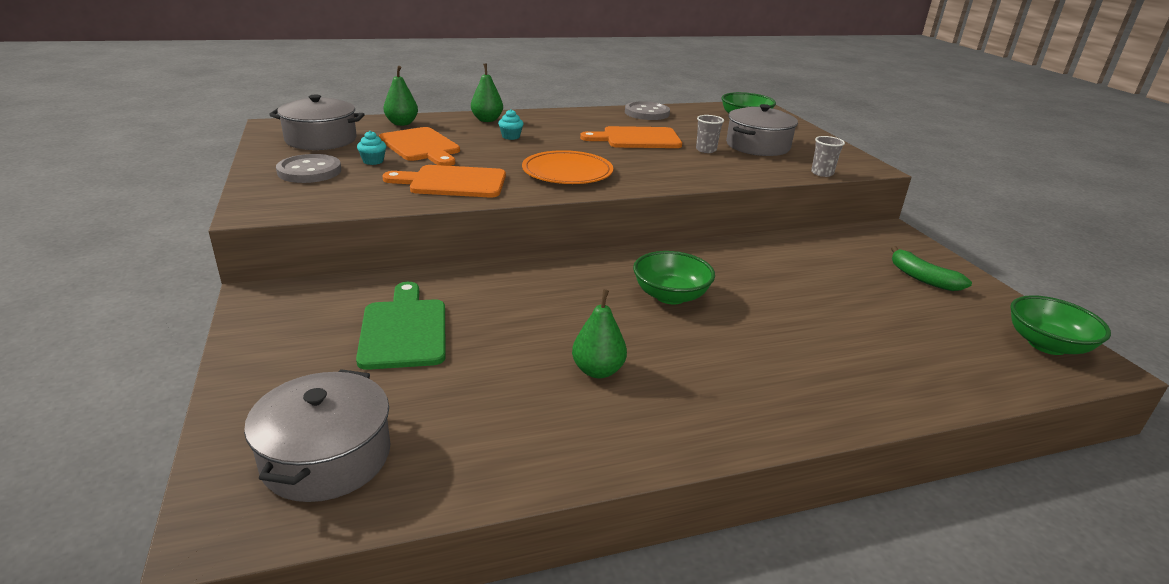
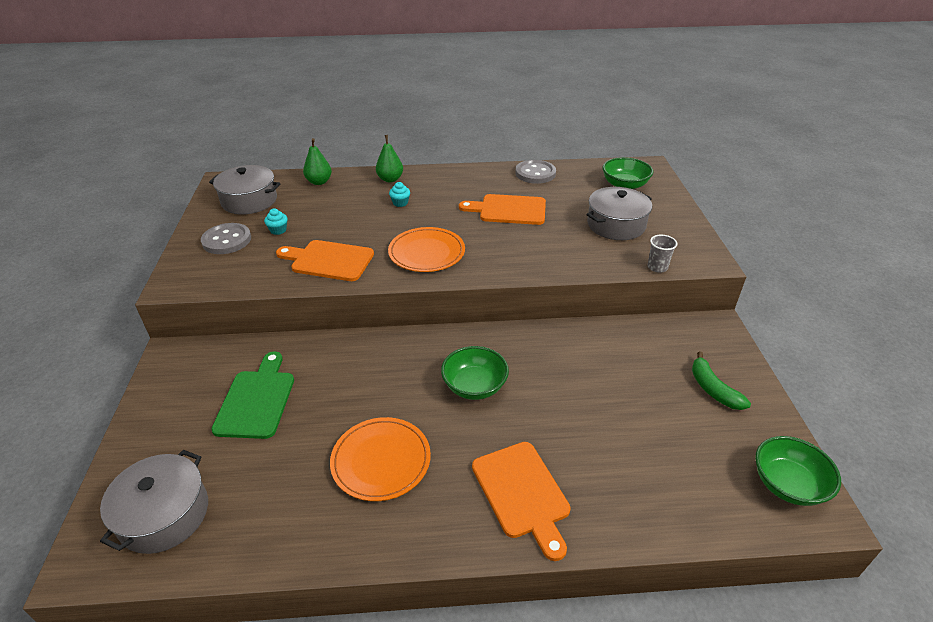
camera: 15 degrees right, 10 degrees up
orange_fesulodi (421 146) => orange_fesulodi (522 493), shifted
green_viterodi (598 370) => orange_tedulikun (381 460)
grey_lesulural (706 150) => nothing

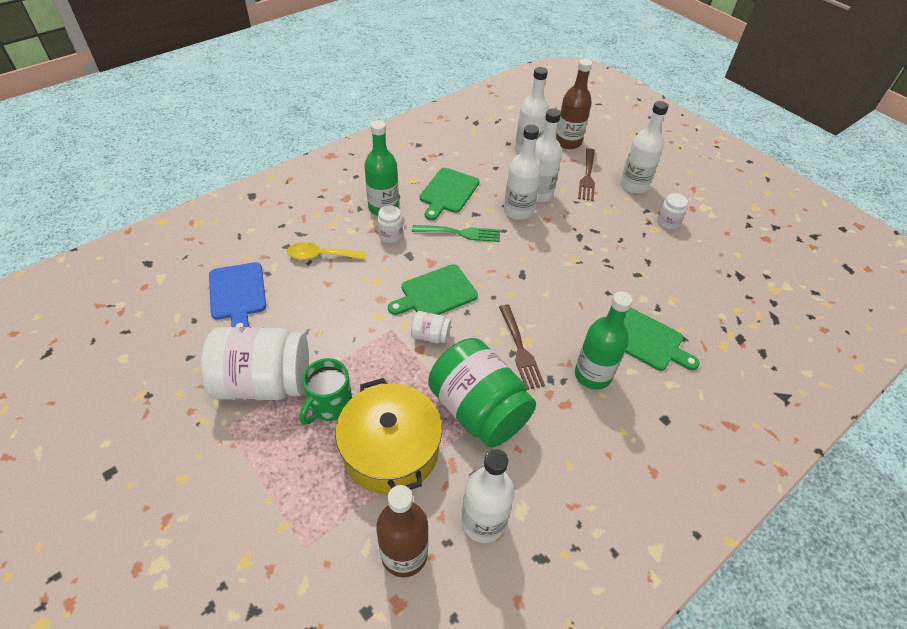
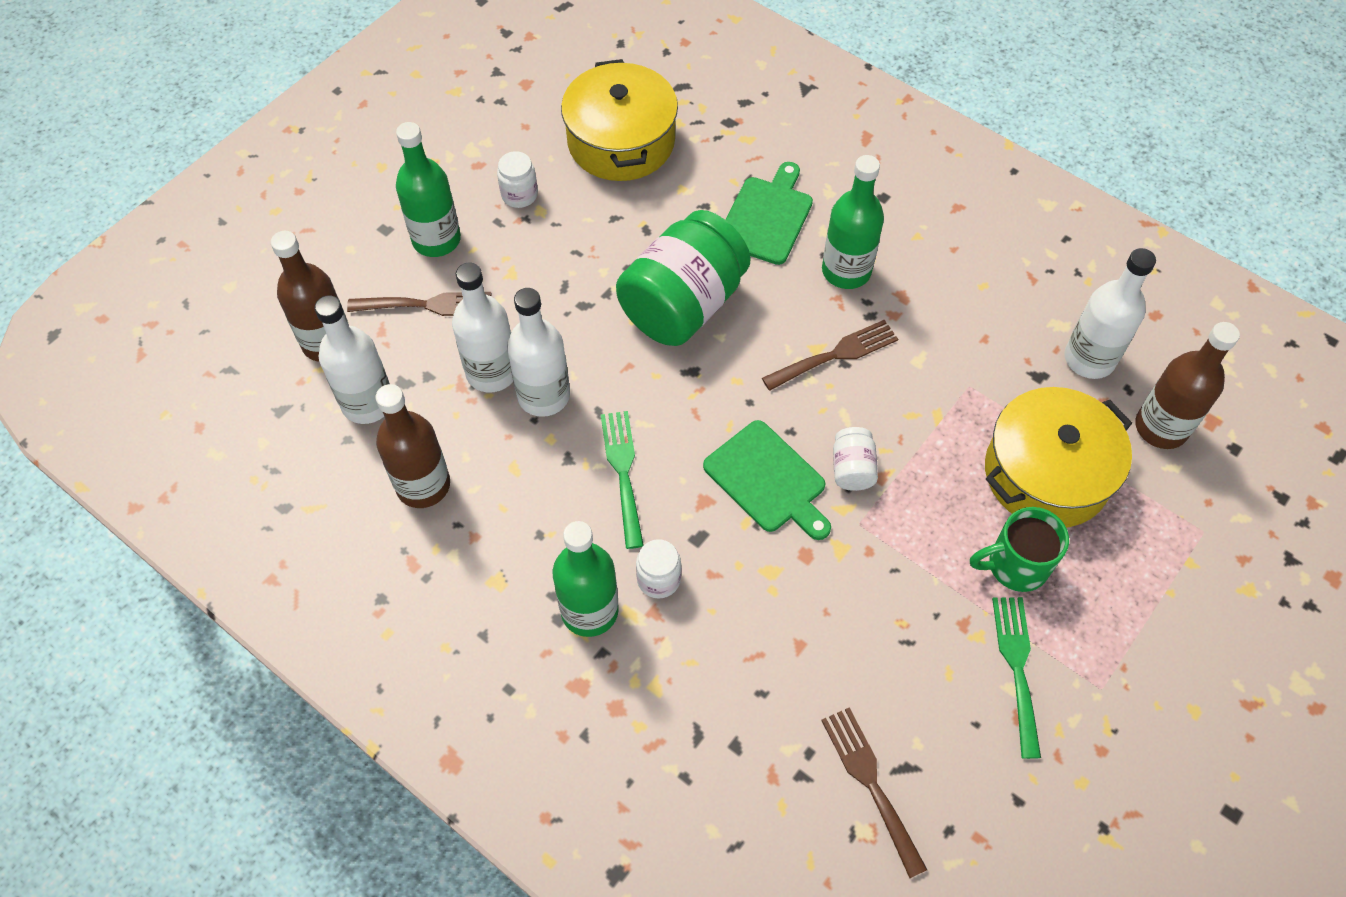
camera: 100 degrees left, 10 degrees up
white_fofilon (264 383) => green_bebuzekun (1017 667)
blue_fesulodi (237 294) => brown_bebuzekun (870 783)
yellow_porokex (321 256) => nothing
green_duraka (330 405) => green_duraka (1015 566), 150 degrees clockwise
green_fesulodi (448 192) => nothing
green_fofilon (478 410) => green_fofilon (683 305), shifted
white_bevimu (634 185) => green_bevimu (436 240)
nothing => brown_bevimu (423 485)
nothing => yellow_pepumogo (621 141)

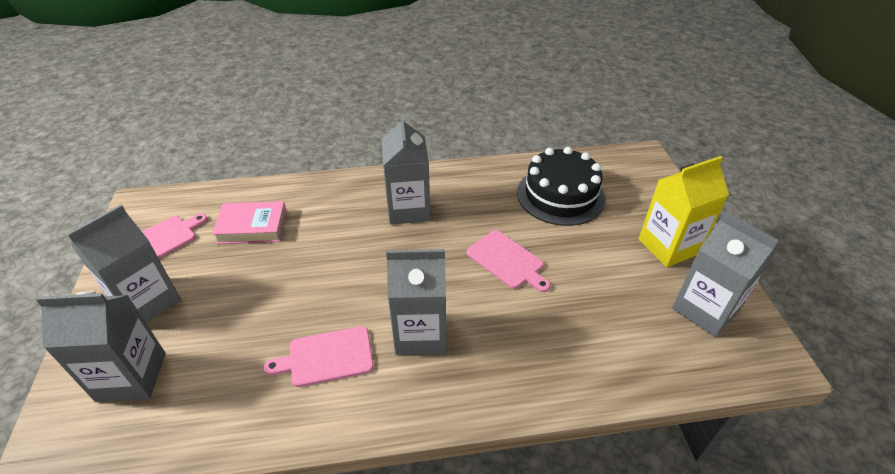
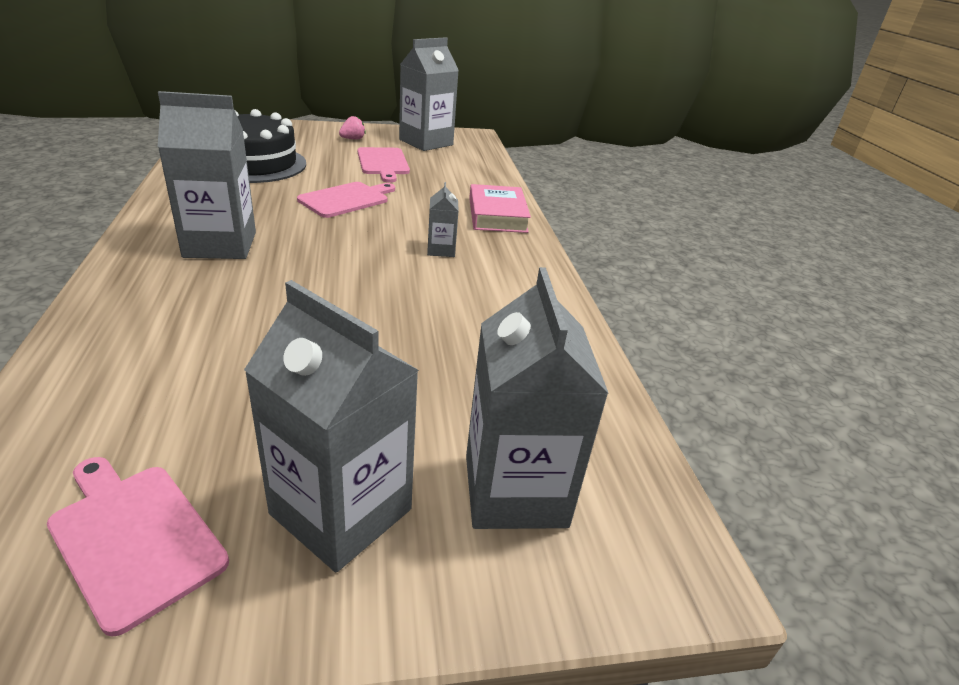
camera: 95 degrees left, 10 degrees down
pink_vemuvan (252 227) => pink_vemuvan (497 215), shifted
pink_fesulodi (326 357) => pink_fesulodi (383 163), shifted
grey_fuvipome (420 333) => grey_fuvipome (441 250), x0.48
yellow_fuvipome (668 246) => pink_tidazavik (353 139)

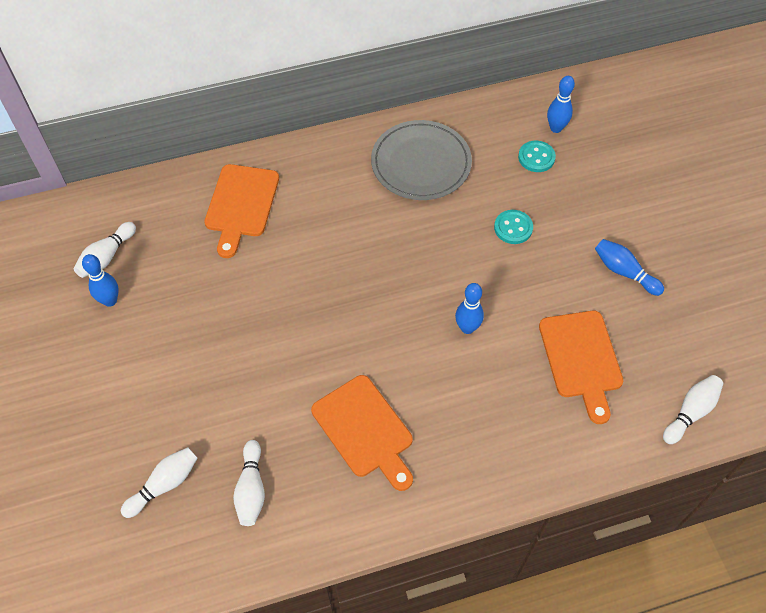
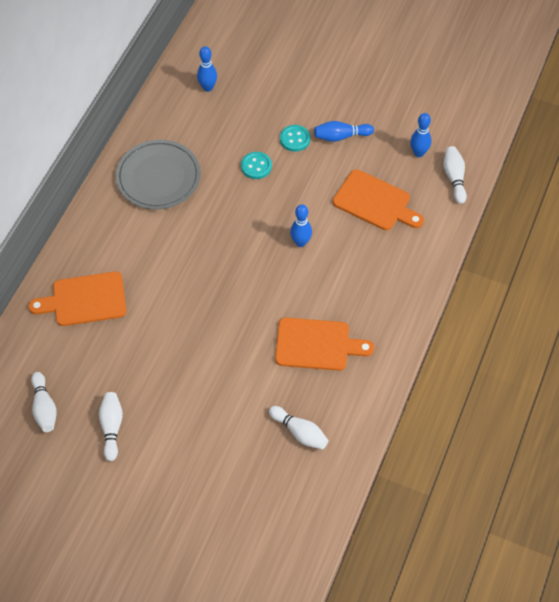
camera: 50 degrees left, 0 degrees up
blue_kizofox (110 300) => blue_kizofox (418 153), shifted
white_kizofox (164 485) => white_kizofox (112 427), shifted
orange_fesulodi (241 205) => orange_fesulodi (85 300), 120 degrees clockwise
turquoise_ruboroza (536 157) => turquoise_ruboroza (295 139), shifted

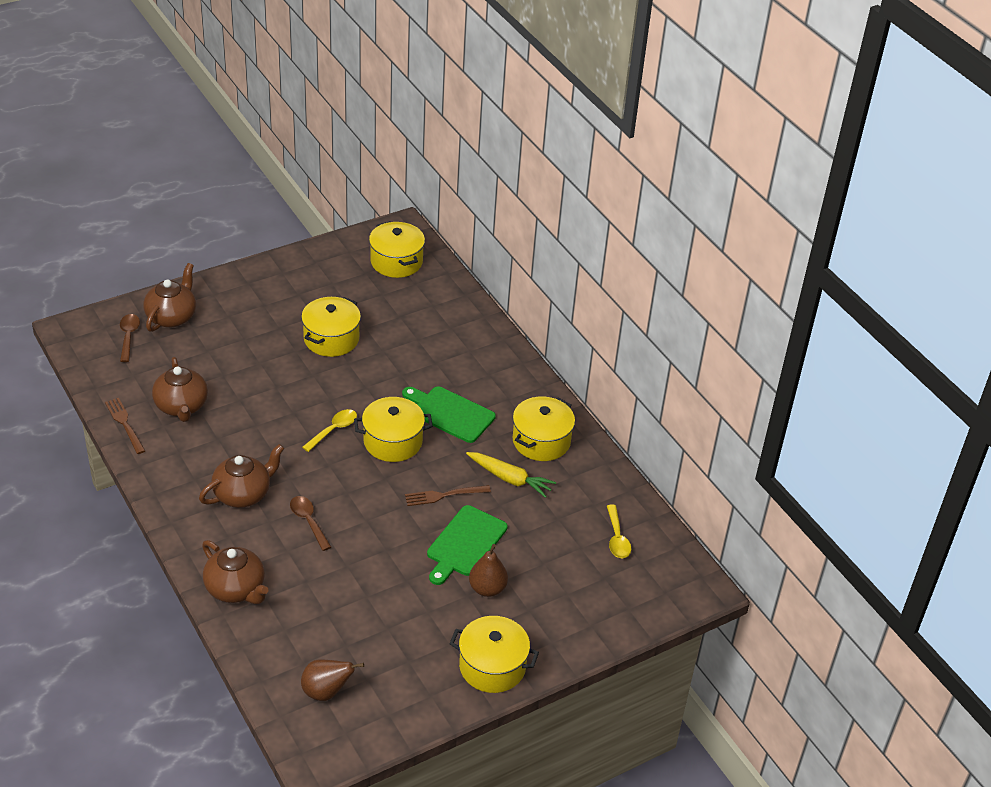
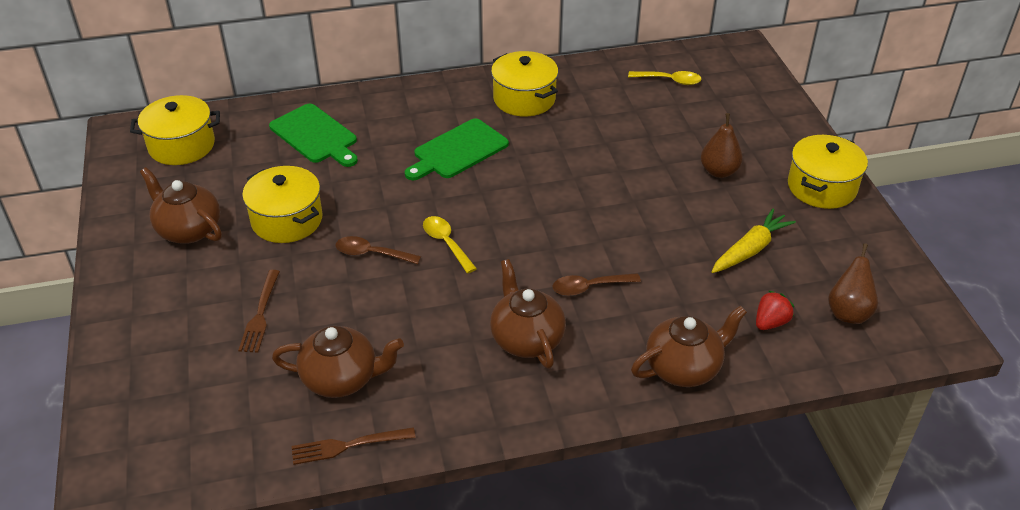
camera: 70 degrees left, 0 degrees up
brown_porokex (128 336) => brown_porokex (371 254), shifted
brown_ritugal (172 317) => brown_ritugal (188 229), shifted
yellow_pepumogo (393 441) => nothing
brown_bebuzekun (444 495) => brown_bebuzekun (260 314), shifted
green_fesulodi (464 544) => green_fesulodi (315 136), shifted
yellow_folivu (510 479) => yellow_folivu (750 249), shifted
nothing => red_tidazavik (770 322)

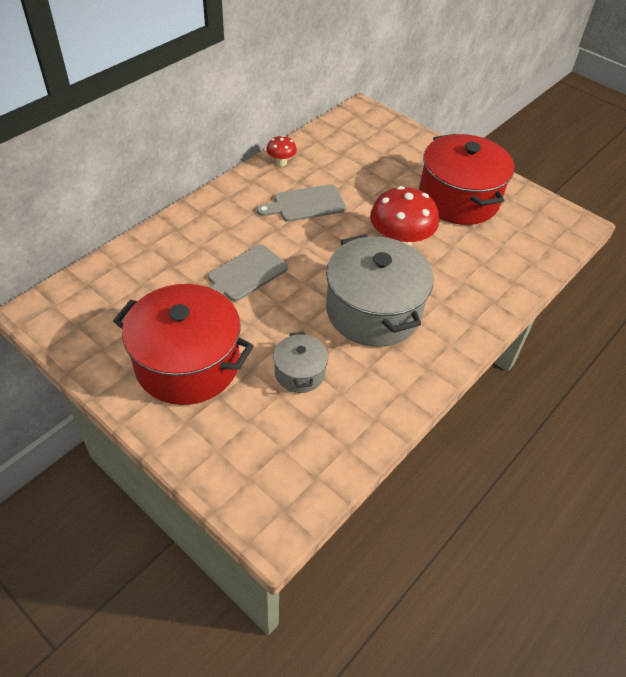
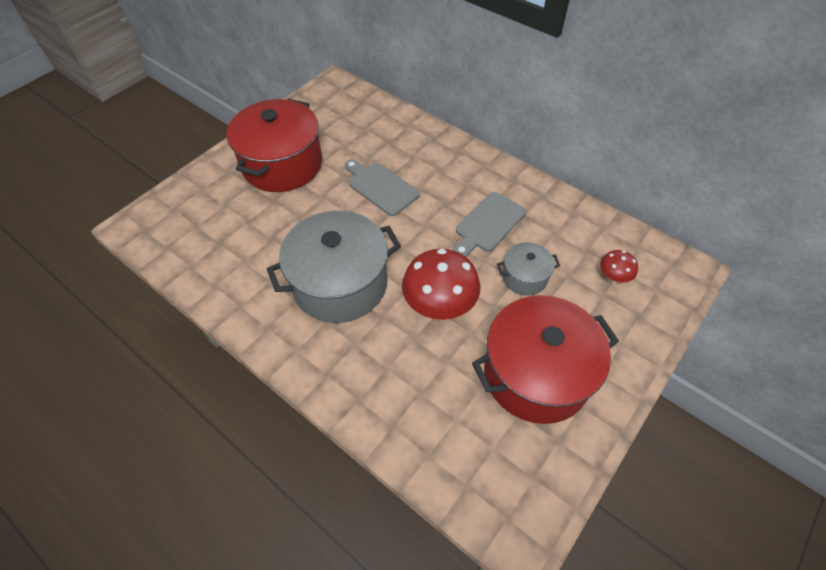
camera: 90 degrees right, 5 degrees up
grey_fesulodi (305 204) => grey_fesulodi (488 224), 120 degrees counterclockwise
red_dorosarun (281 162) => red_dorosarun (612 278), shifted
grey_pepumogo (300 373) => grey_pepumogo (524 277), shifted

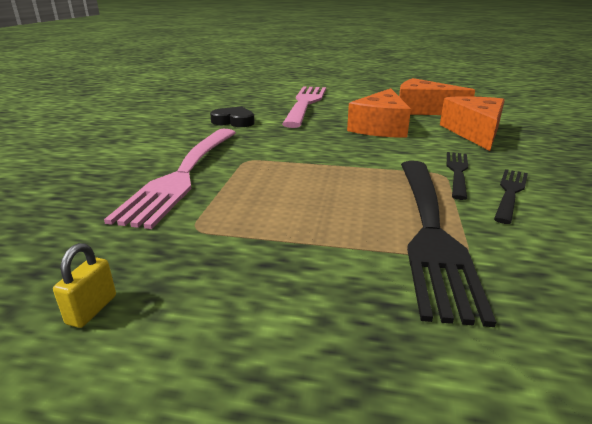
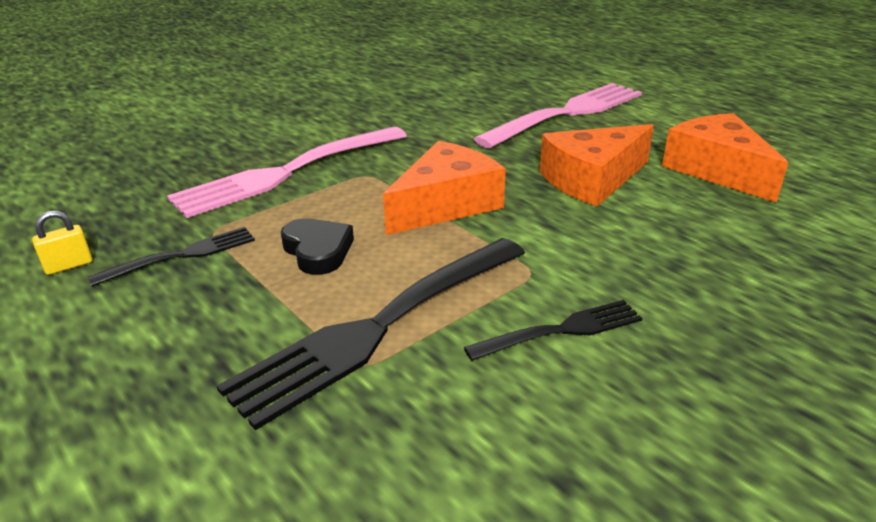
camera: 40 degrees right, 5 degrees up
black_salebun (234 121) => black_salebun (318 251), shifted
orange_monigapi (474 132) => orange_monigapi (446 204), shifted
black_bebuzekun (457 172) => black_bebuzekun (181 256), shifted

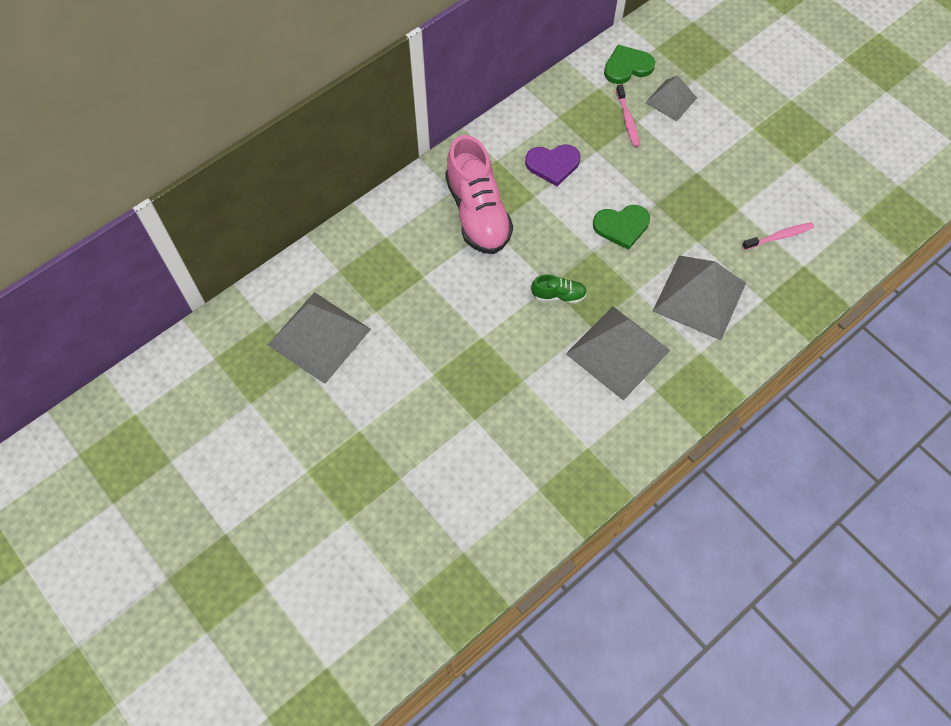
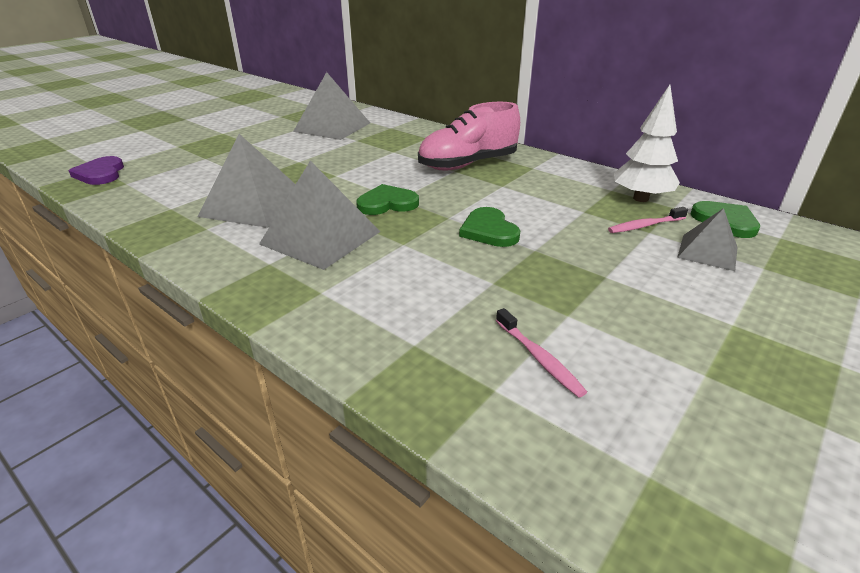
camera: 80 degrees right, 30 degrees down
purple_salebun (553 164) => purple_salebun (100 174), shifted
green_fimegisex (558 295) => green_salebun (387 203)
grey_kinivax (699 296) => grey_kinivax (254 205), shifted
nothing => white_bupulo (641 198)

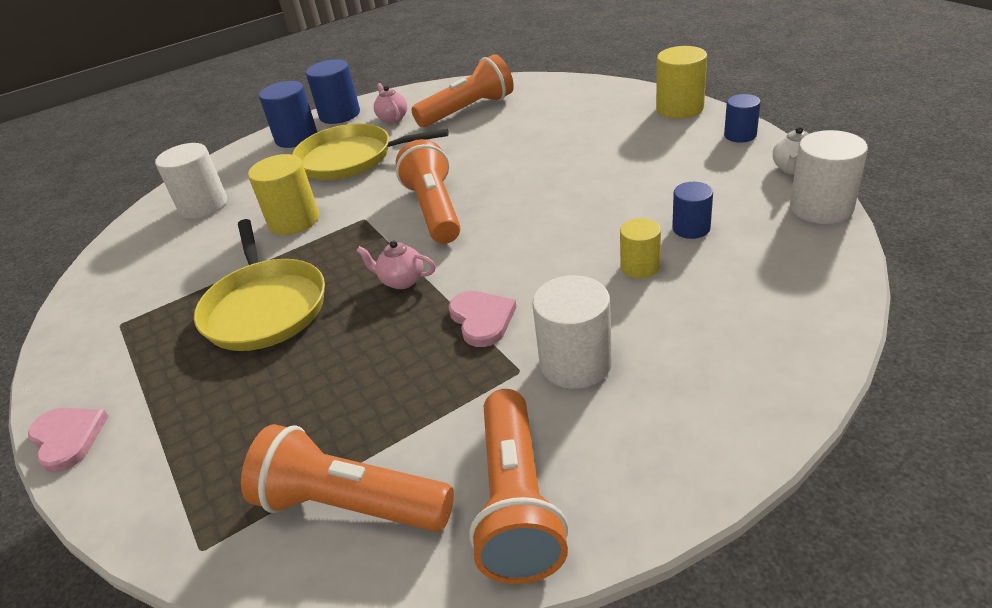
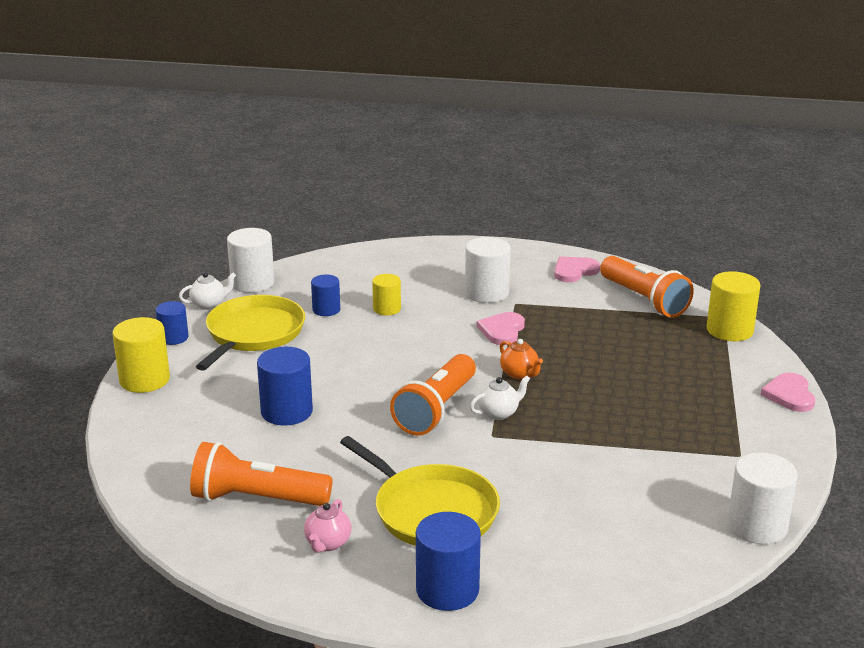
camera: 145 degrees left, 10 degrees down
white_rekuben (203 205) => white_rekuben (757 526), shifted
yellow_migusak (265 307) => yellow_migusak (253 334), shifted
yellow_rekuben (294 221) => yellow_rekuben (729 330), shifted
blue_rekuben (340 115) => blue_rekuben (286 411), shifted
pink_ritugal (401 281) => orange_ritugal (519 374)
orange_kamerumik (517 502) => pink_salebun (574 271)
nothing => white_ritugal (499 413)

